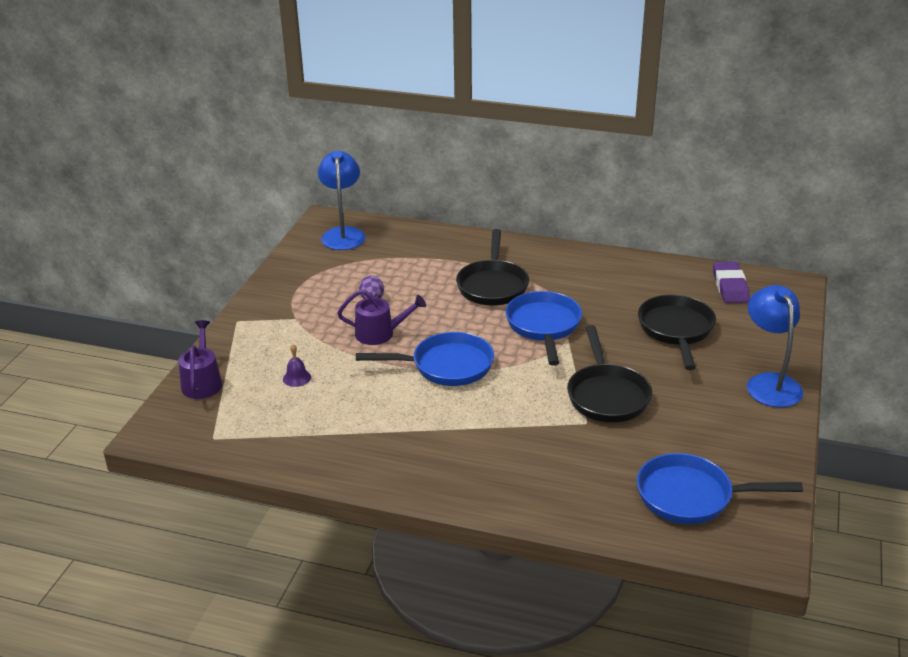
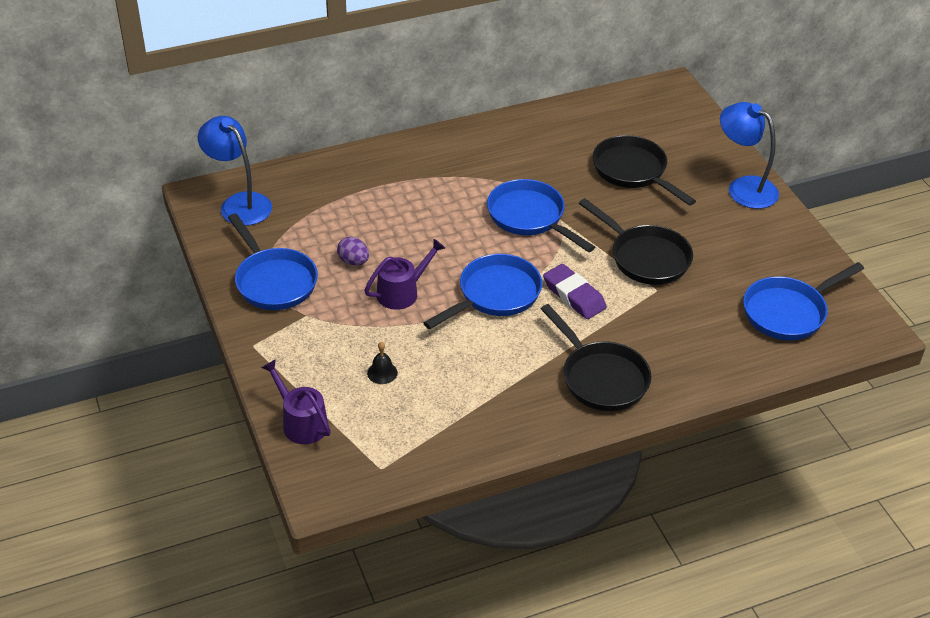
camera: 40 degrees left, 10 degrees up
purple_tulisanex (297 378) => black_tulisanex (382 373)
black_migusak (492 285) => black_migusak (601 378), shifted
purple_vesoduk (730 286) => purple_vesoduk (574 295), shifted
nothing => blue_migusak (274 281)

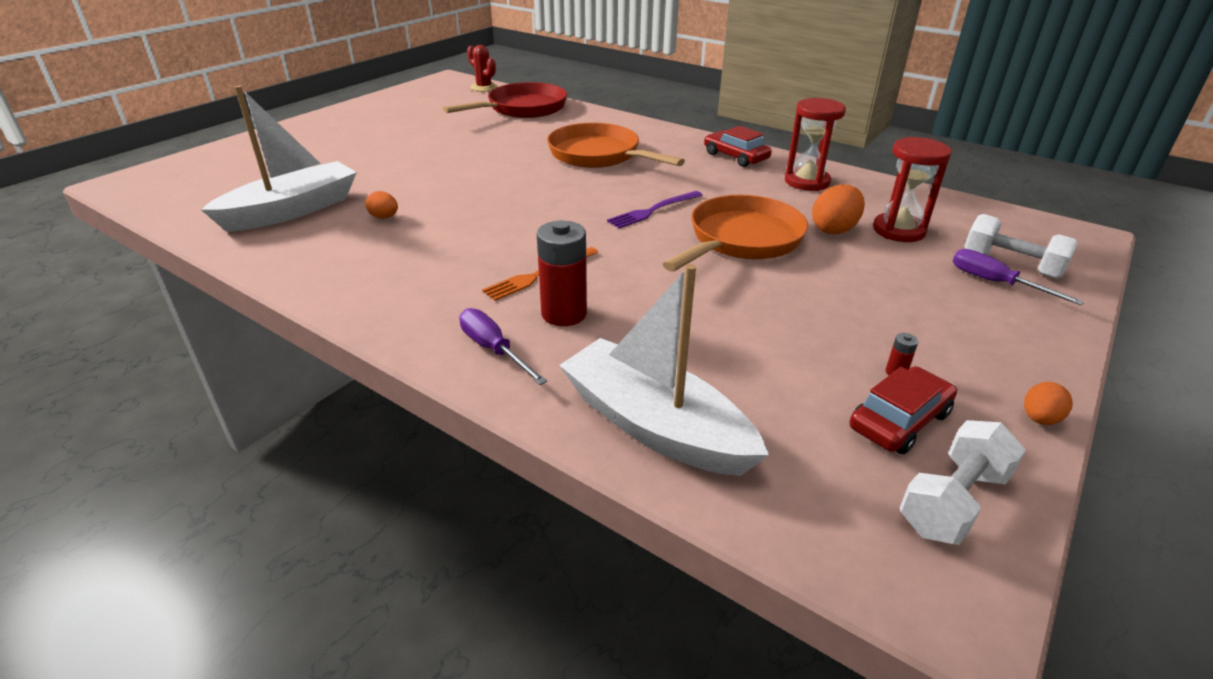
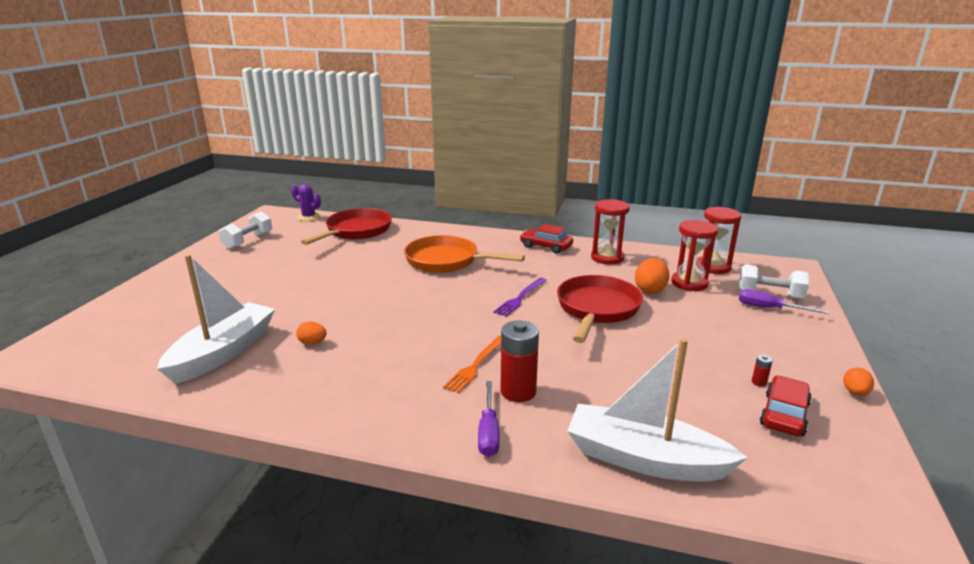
camera: 20 degrees left, 10 degrees down
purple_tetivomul (493 349) => purple_tetivomul (488 432), 120 degrees counterclockwise
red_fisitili (484 87) => purple_fisitili (309 217)
orange_migusak (741 240) => red_migusak (597 309)
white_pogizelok (952 501) => white_pogizelok (248 241), shifted
nothing => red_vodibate (713 267)

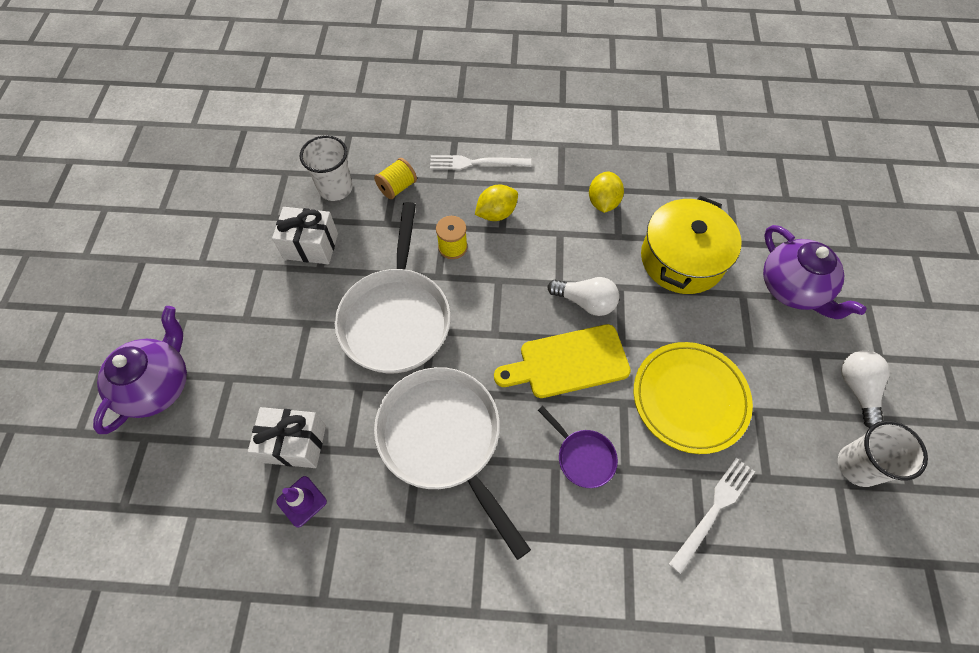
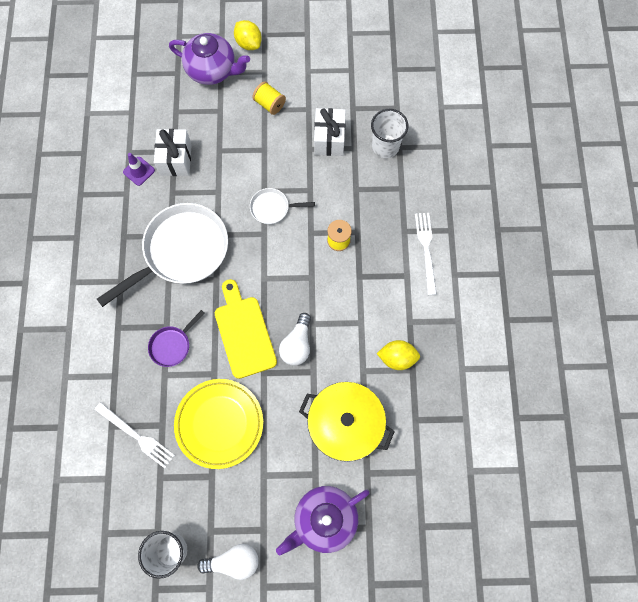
camera: 85 degrees right, 10 degrees up
white_migusak (396 318) => white_migusak (272 208), x0.47
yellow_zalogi (397 187) => yellow_zalogi (269 104), shifted
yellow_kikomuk (496 213) => yellow_kikomuk (248 43), shifted

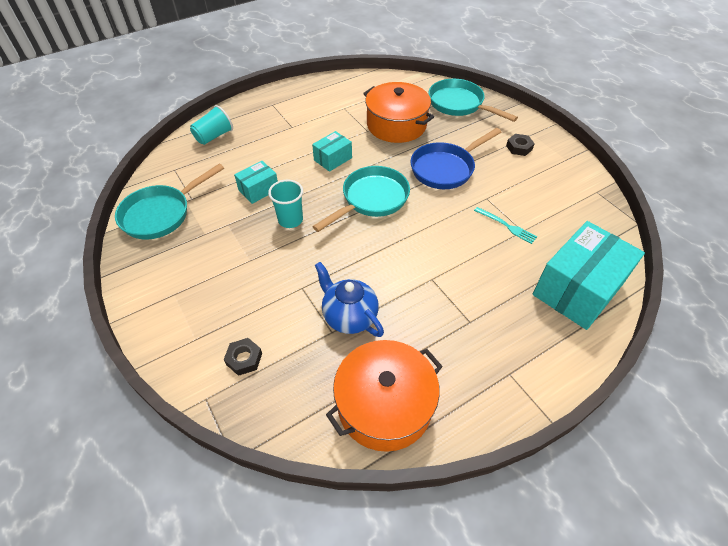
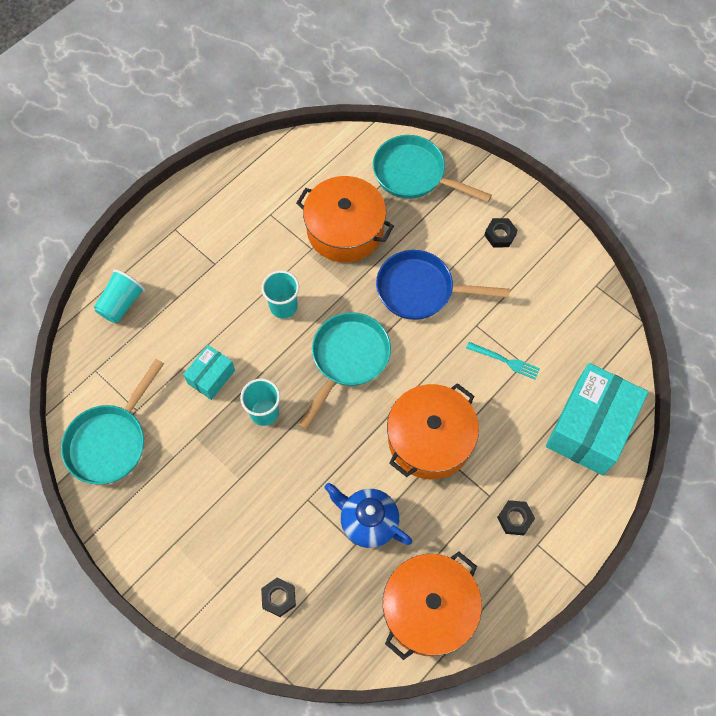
camera: 15 degrees left, 15 degrees up
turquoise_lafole (333 159) => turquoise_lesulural (283 306)
blue_migusak (445 168) => blue_migusak (421 290), 60 degrees clockwise
nothing => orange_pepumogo (430 439)
nothing => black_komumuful (515 519)

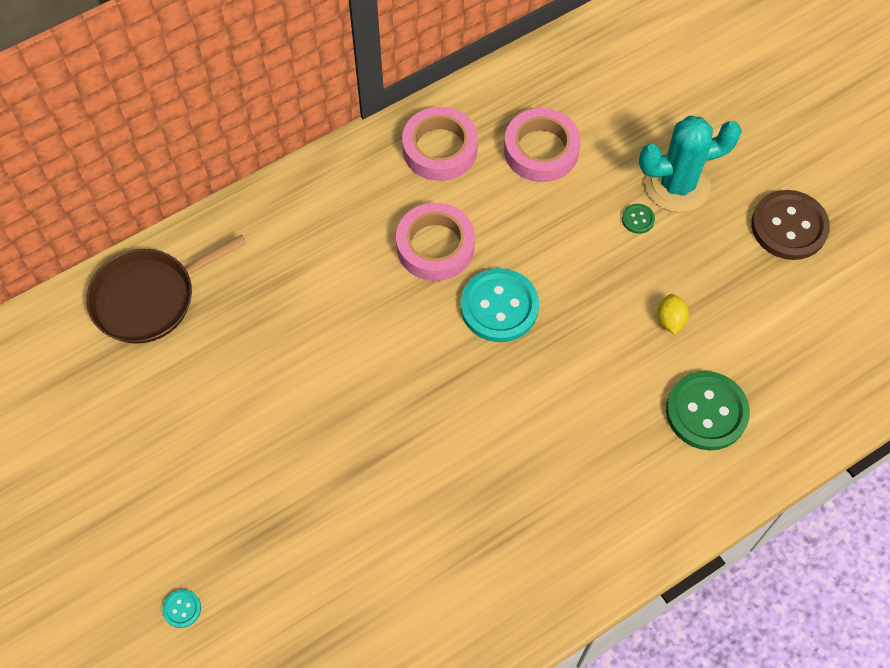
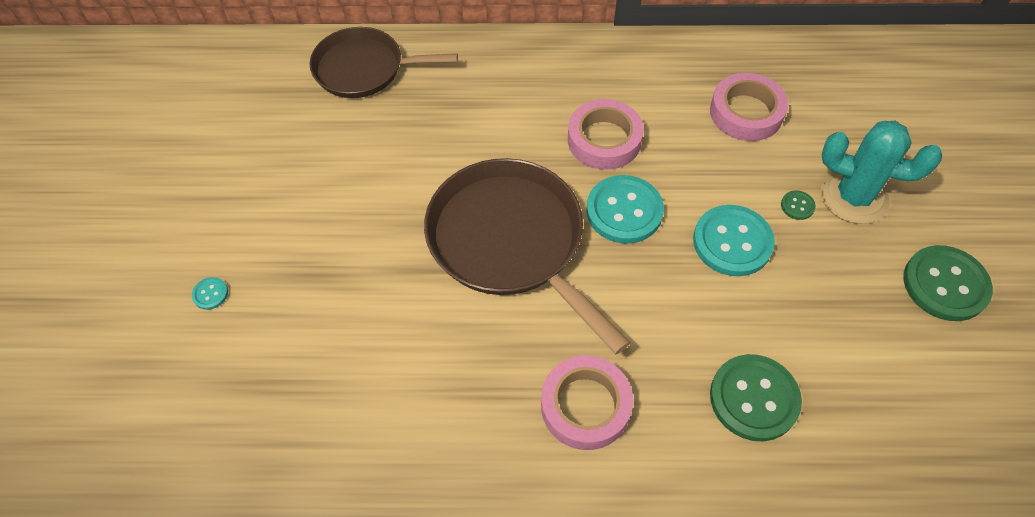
camera: 35 degrees right, 5 degrees down
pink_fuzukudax (440 149) => pink_fuzukudax (585 406), shifted
yellow_kikomuk (670 320) => nothing
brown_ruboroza (789 226) => green_ruboroza (945 284)
nothing => brown_migusak (510 241)
nothing => turquoise_ruboroza (732 242)

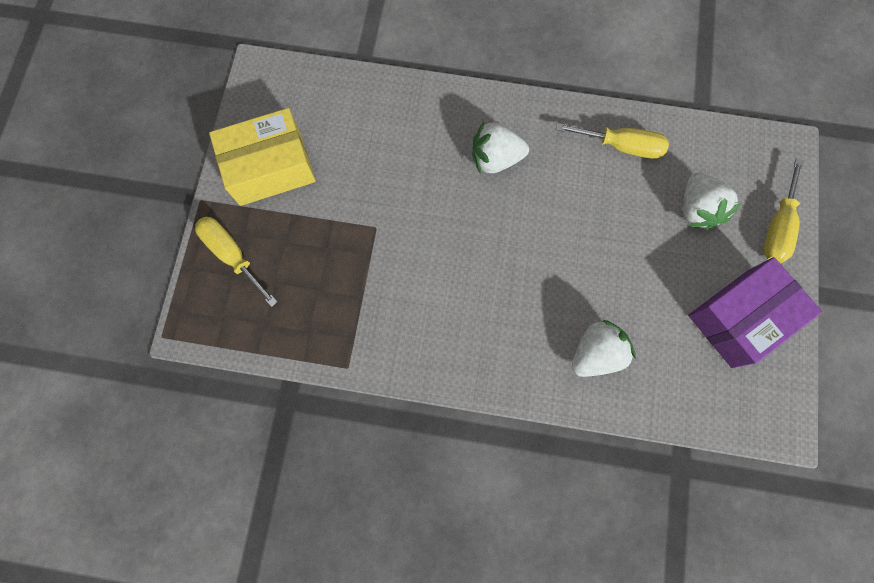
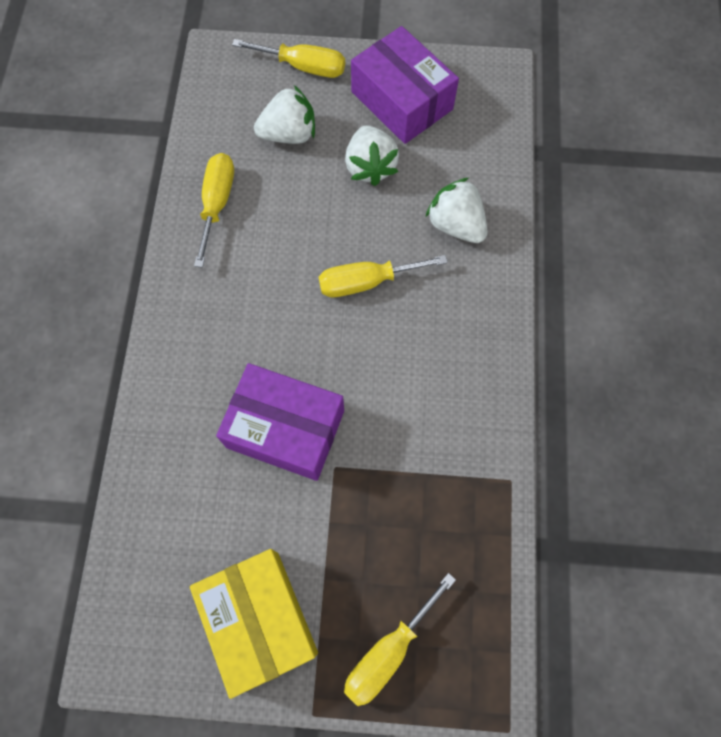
camera: 95 degrees left, 5 degrees down
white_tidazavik (495 159) => white_tidazavik (370 167), shifted
nothing => purple_lafole (285 429)
nothing => yellow_tetivomul (366 282)

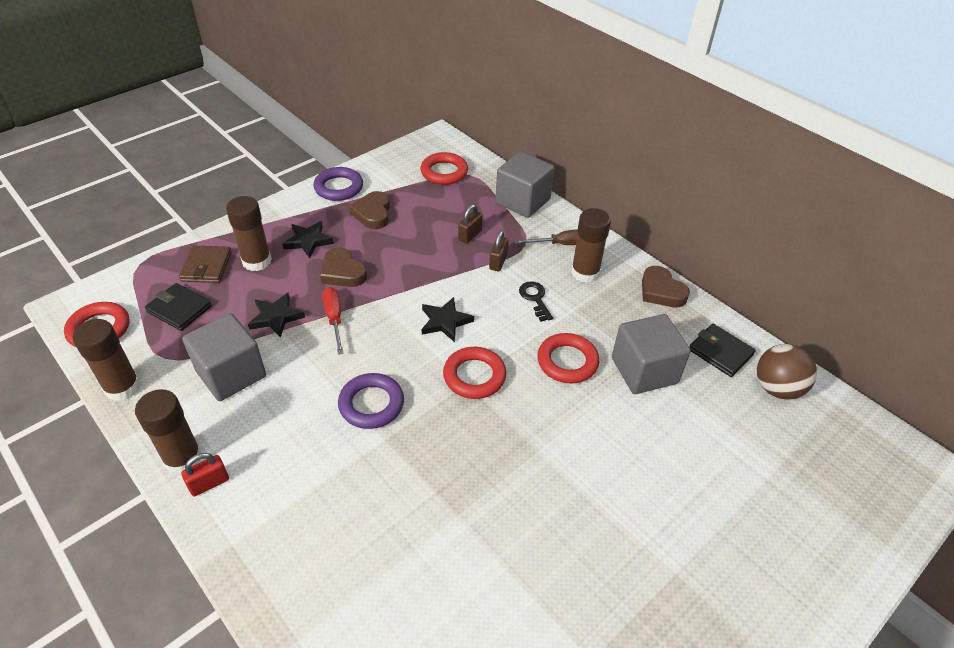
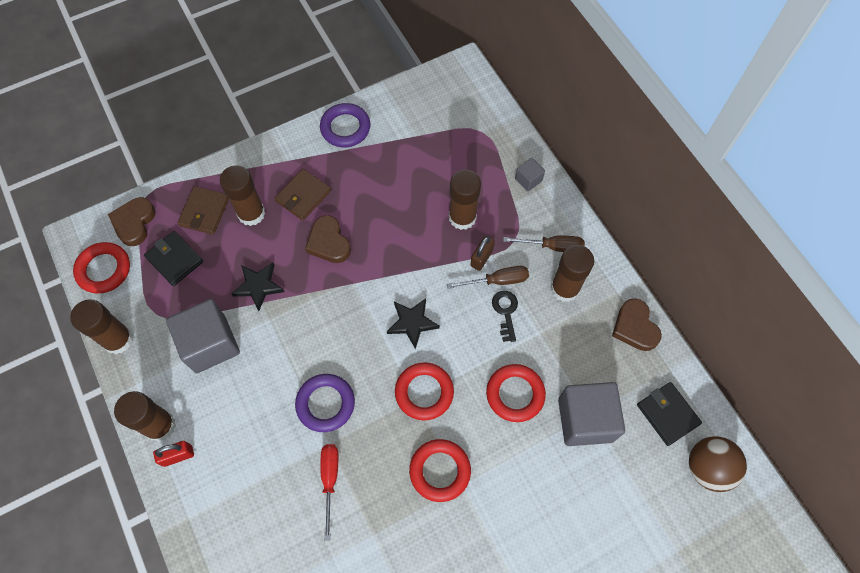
camera: 15 degrees right, 20 degrees up
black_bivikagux (308 241) => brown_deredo (303 196)
red_tetivomul (334 318) => red_tetivomul (330 480), shifted
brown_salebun (373 213) => brown_salebun (134 223), shifted
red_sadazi (444 172) => red_sadazi (440 471), shifted
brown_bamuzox (470 235) => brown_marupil (462 217)
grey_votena (522 201) => grey_votena (528 180), x0.47
nothing => brown_tetivomul (497 281)

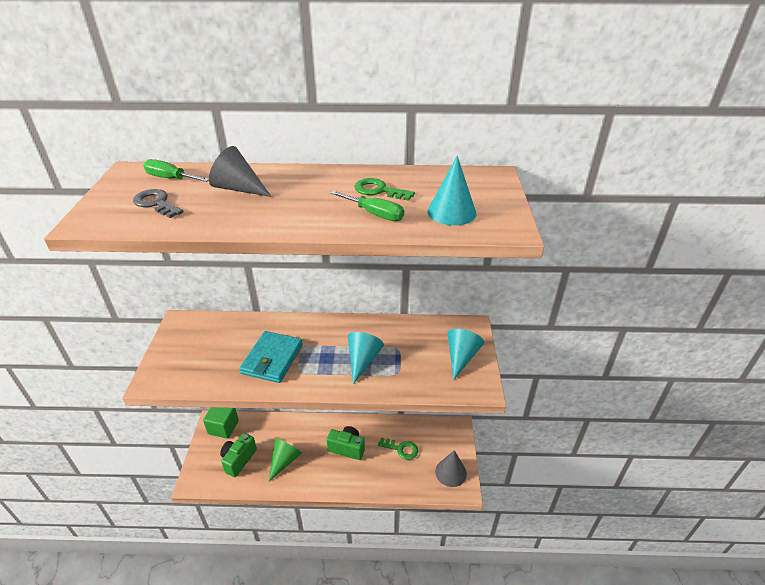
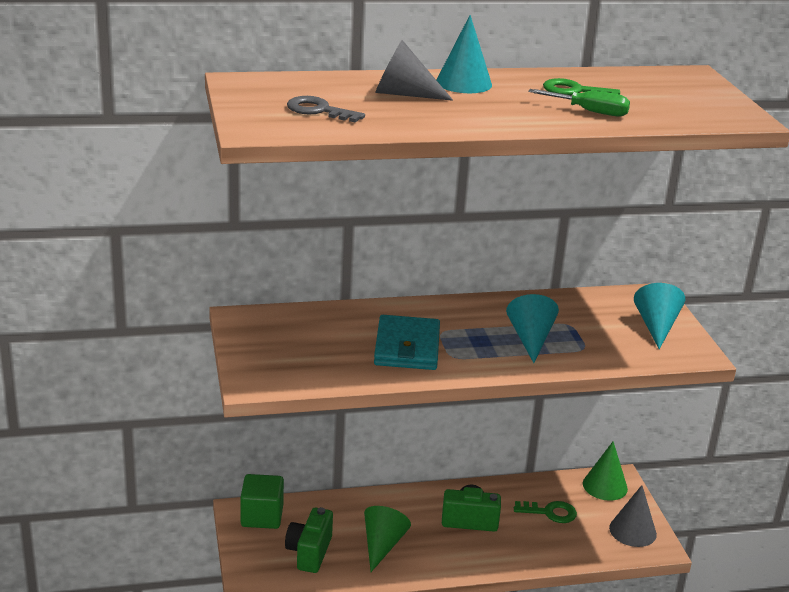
camera: 15 degrees left, 10 degrees down
green_tetivomul (171 178) => nothing
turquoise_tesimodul (451 212) => turquoise_tesimodul (464 83), shifted
nothing => green_tesimodul (605 486)

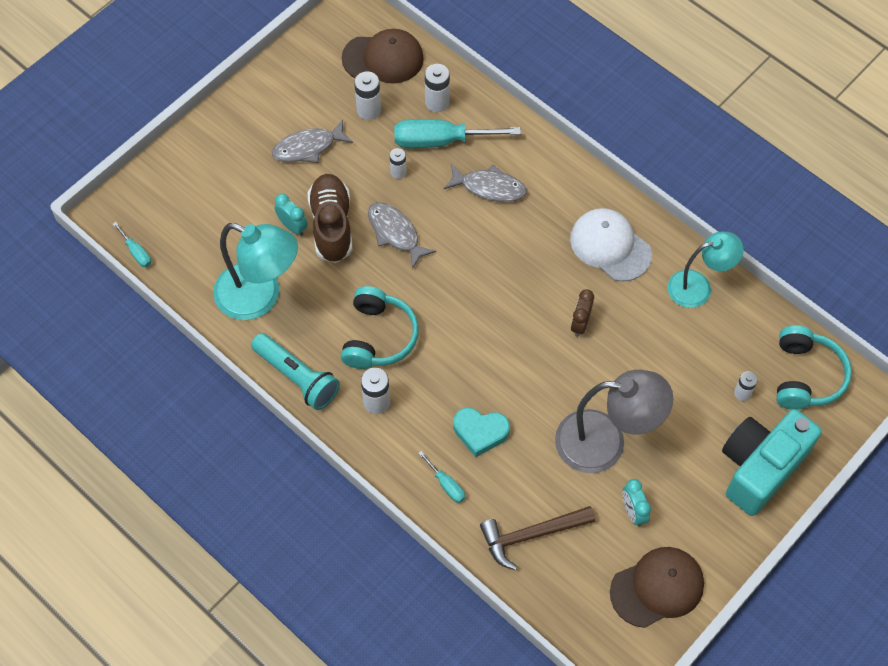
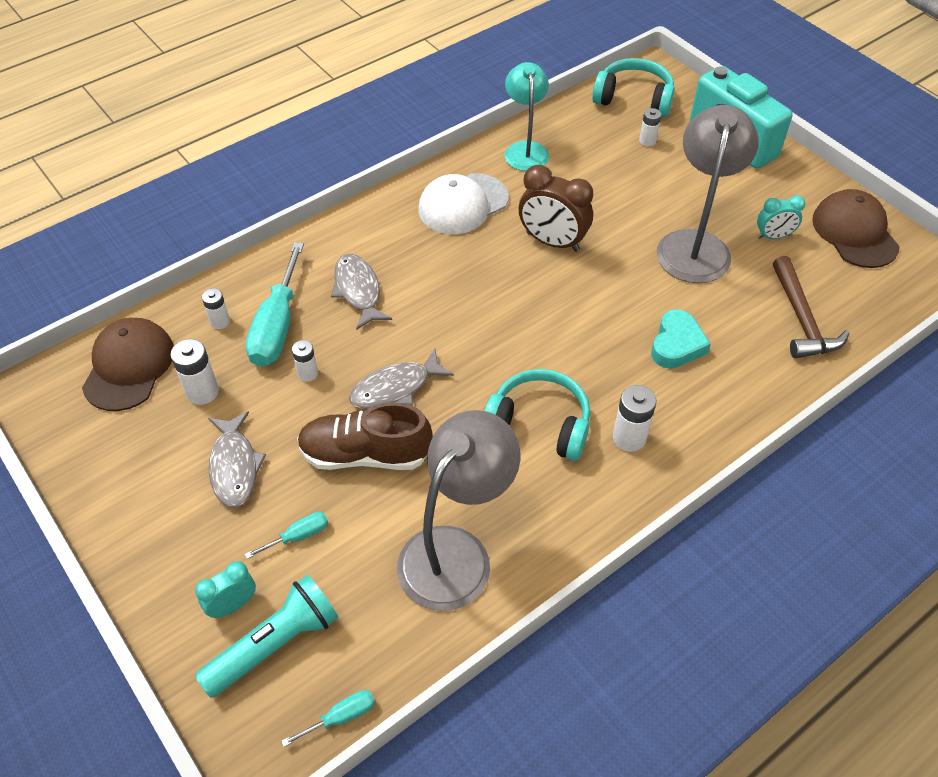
camera: 80 degrees left, 10 degrees down
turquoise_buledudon (260 297) => grey_buledudon (456 552)
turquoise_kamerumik (297 377) => turquoise_kamerumik (275 644), shifted
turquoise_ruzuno (293 226) => turquoise_ruzuno (233 605), shifted
turquoise_tetivomul (446 484) => turquoise_tetivomul (298 536), shifted
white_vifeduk (437 102) => white_vifeduk (220 322), x0.64
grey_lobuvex (489 187) => grey_lobuvex (358 290), 45 degrees counterclockwise
brown_ruzuno (580 324) => brown_ruzuno (552 242), x1.71

